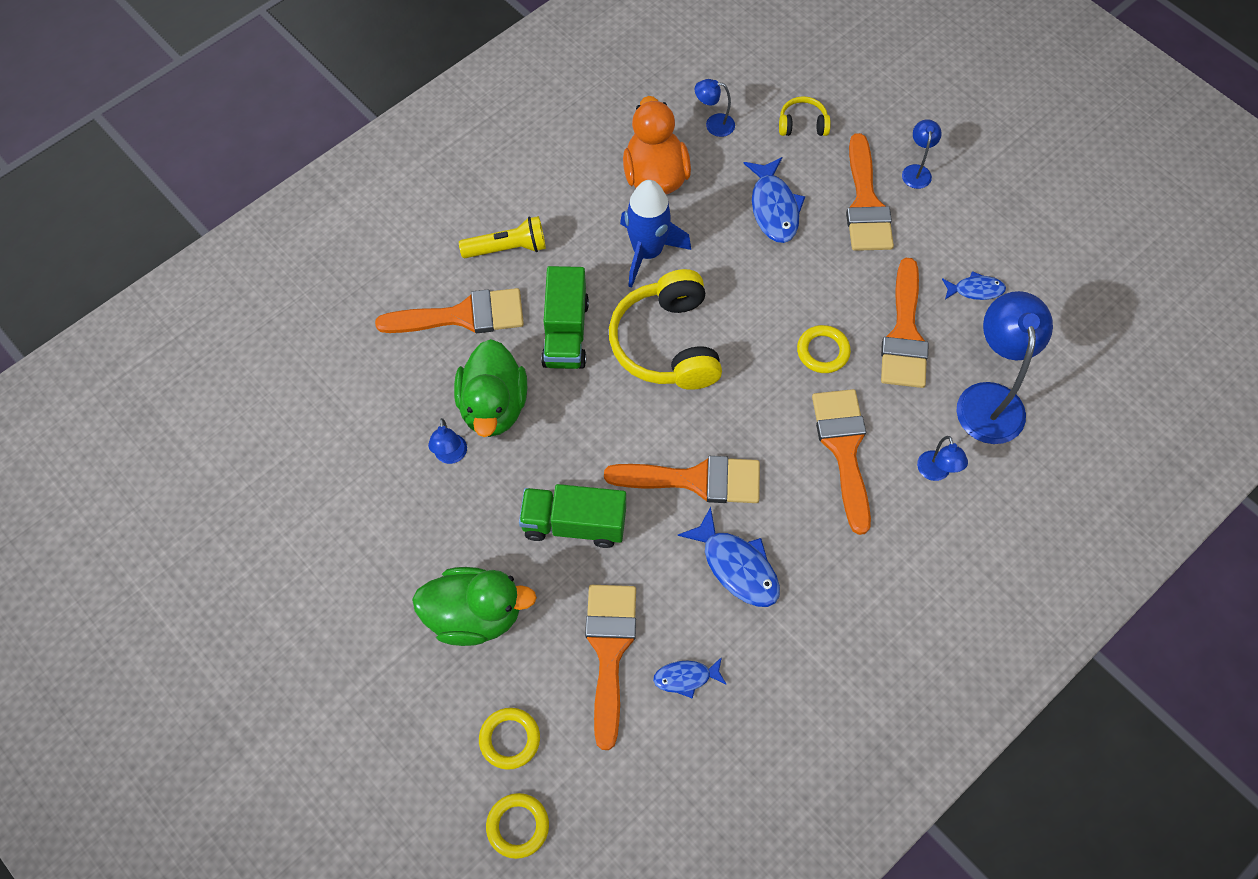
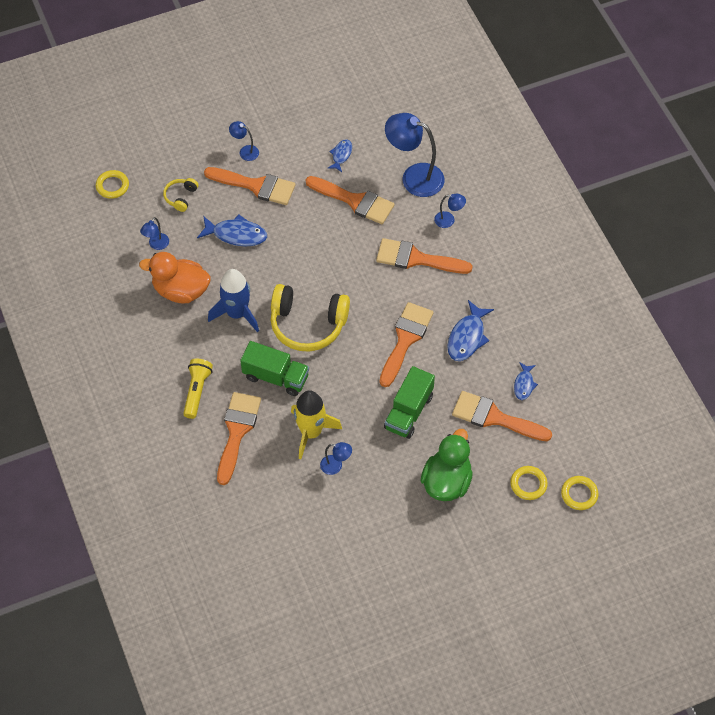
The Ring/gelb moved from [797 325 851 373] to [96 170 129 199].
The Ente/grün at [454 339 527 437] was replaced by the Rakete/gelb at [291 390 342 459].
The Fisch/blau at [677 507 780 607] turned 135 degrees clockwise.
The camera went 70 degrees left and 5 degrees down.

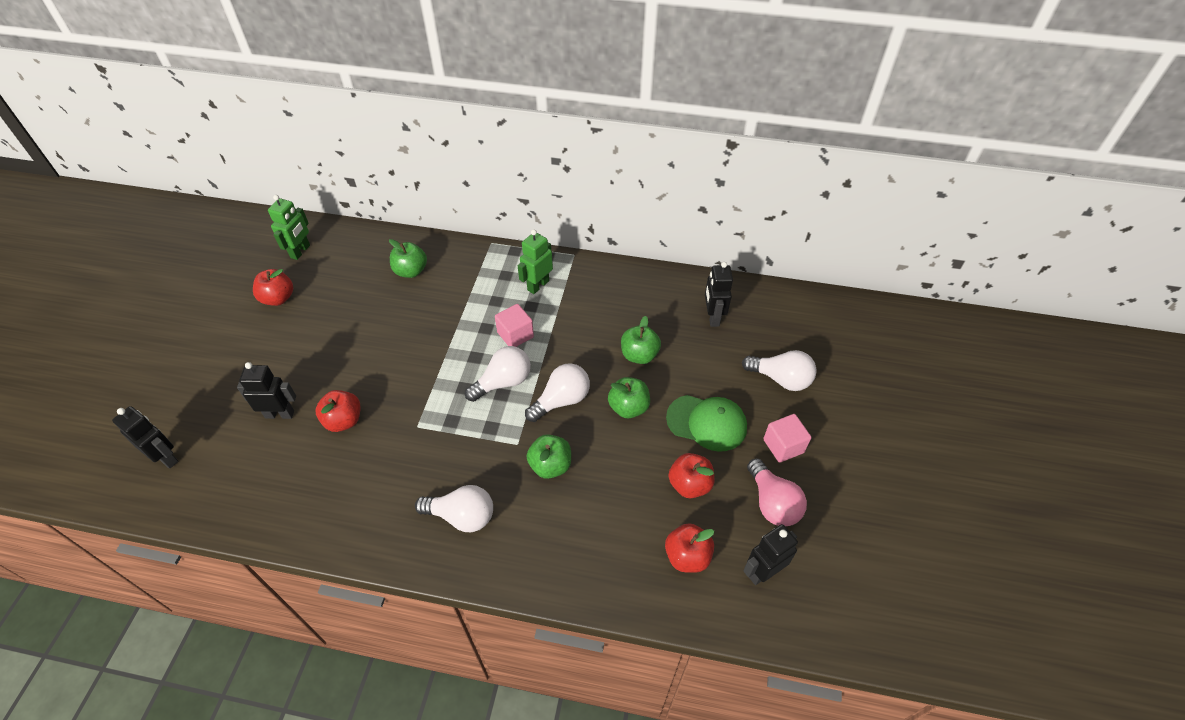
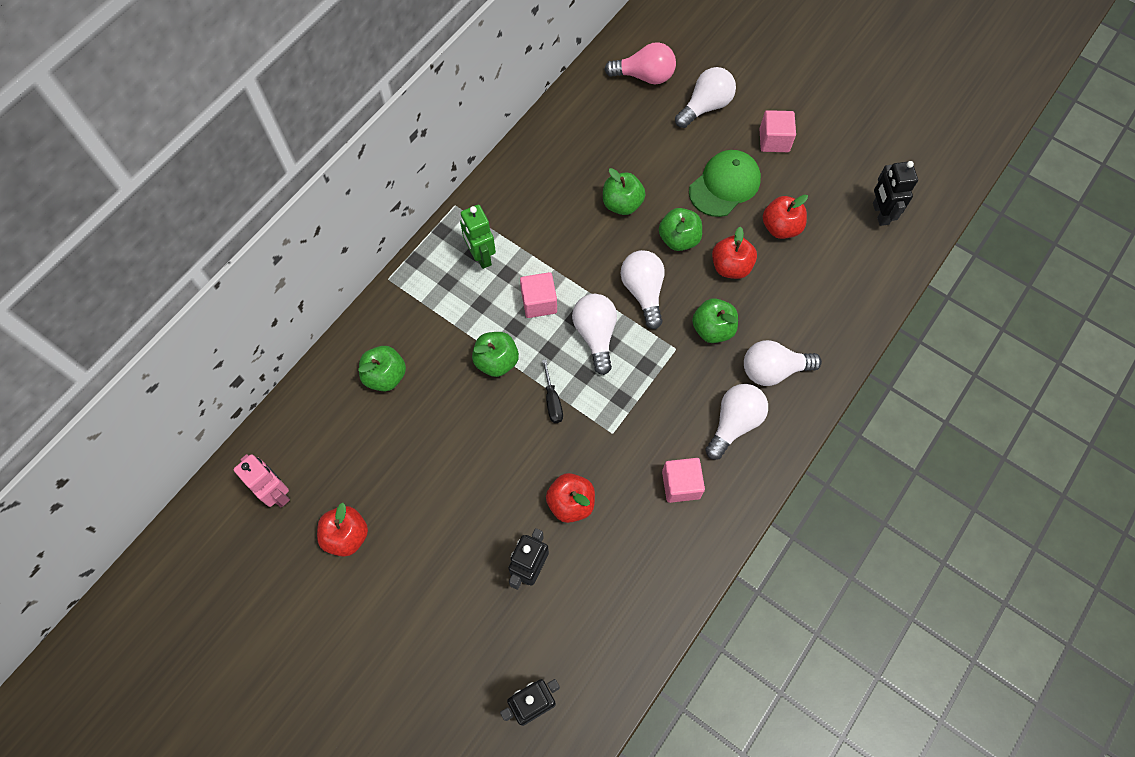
The Roboter/schwarz at [705 262 733 327] disappeared.
The Apfel/grün at [472 332 519 377] appeared.
The Schraubenzieher/schwarz at [542 360 563 423] appeared.
The Kubus/rosa at [662 458 705 503] appeared.
The Glühbirne/weiß at [744 340 822 386] appeared.
The Apfel/rot moved from [665 523 714 573] to [712 227 757 279].
The Glühbirne/rosa moved from [747 458 807 526] to [604 42 676 85].
The Roboter/grün at [268 195 310 260] became the Roboter/rosa at [234 454 290 508].
The camera went 65 degrees left and 15 degrees up.

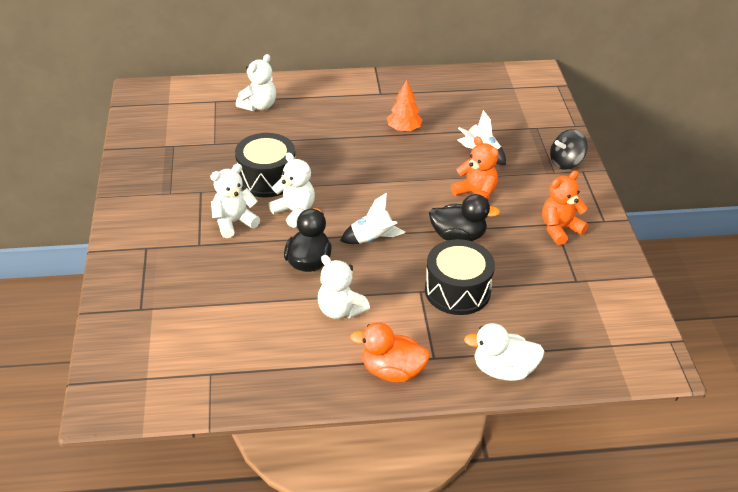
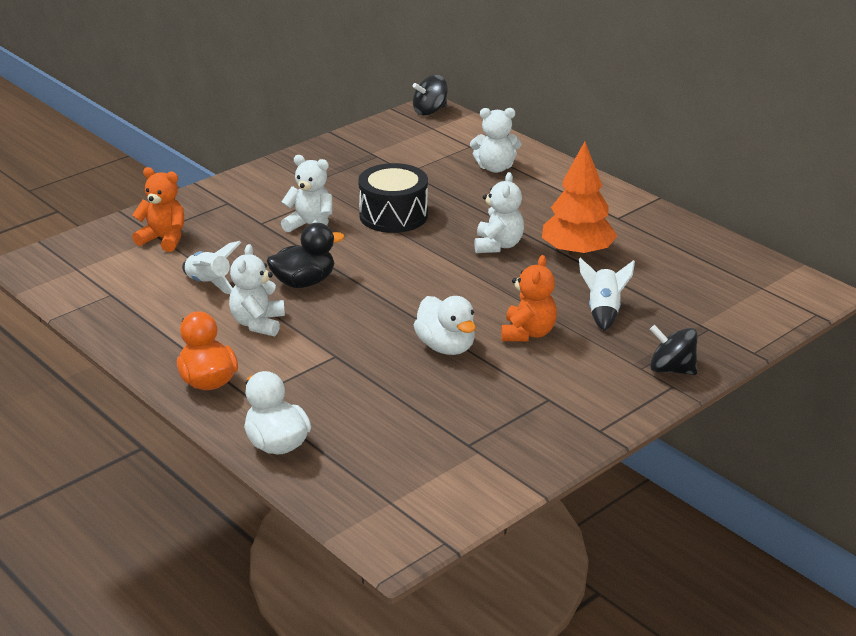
The Trommel/schwarz at [425 239 495 315] disappeared.
The Kreisel/schwarz at [413 75 448 116] appeared.
The Teddybär/weiß moved from [269 152 315 228] to [475 172 524 253].
The Rakete/weiß moved from [340 193 405 244] to [182 241 242 294].
The Teddybär/orange moved from [542 171 588 245] to [132 167 184 252].
The Ente/schwarz at [429 194 500 241] became the Ente/weiß at [414 296 476 355].
The Baum/orange at [387 80 423 132] changed to 1.62 times the size.
The camera went 55 degrees right and 10 degrees down.

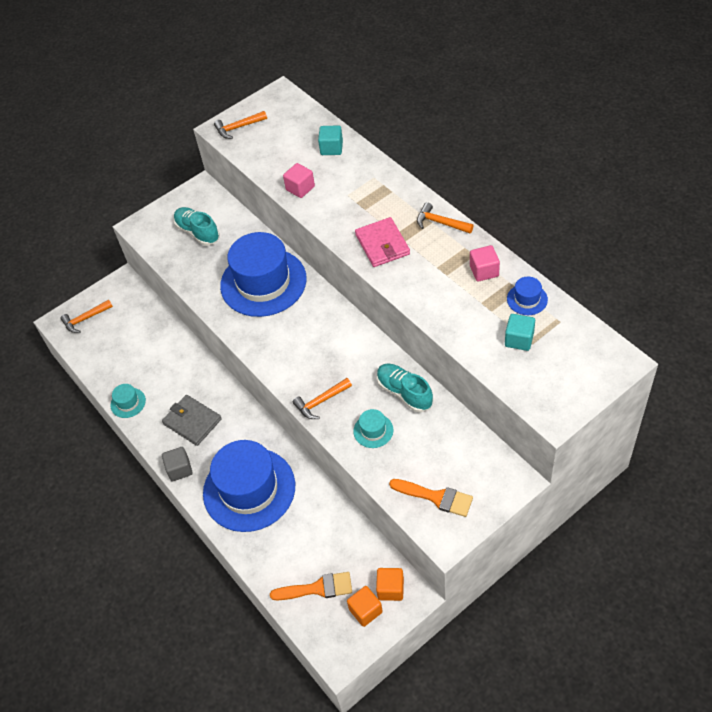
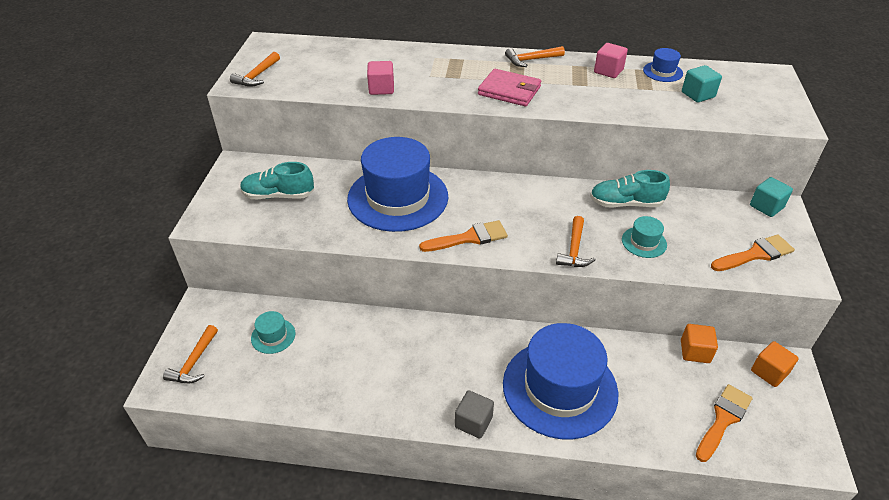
The Geldbörse/grau at [162 395 222 446] disappeared.
The Pinsel/orange at [419 220 508 252] appeared.
The Hut/türkis moved from [111 384 146 418] to [251 311 295 354].
The Kubus/türkis moved from [318 125 343 155] to [750 177 793 217].
The Kubus/orange moved from [347 586 383 627] to [681 324 718 363].
The camera went 50 degrees left and 10 degrees down.

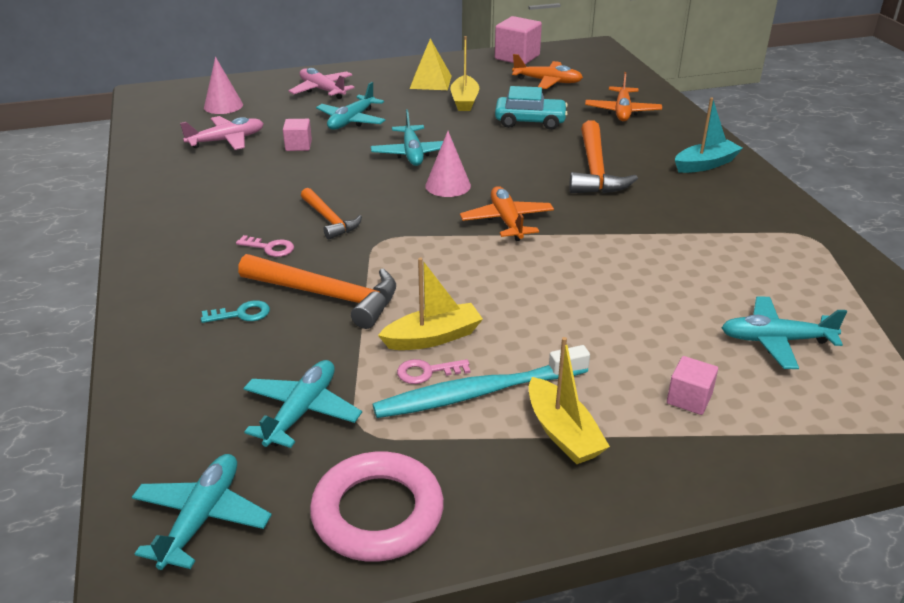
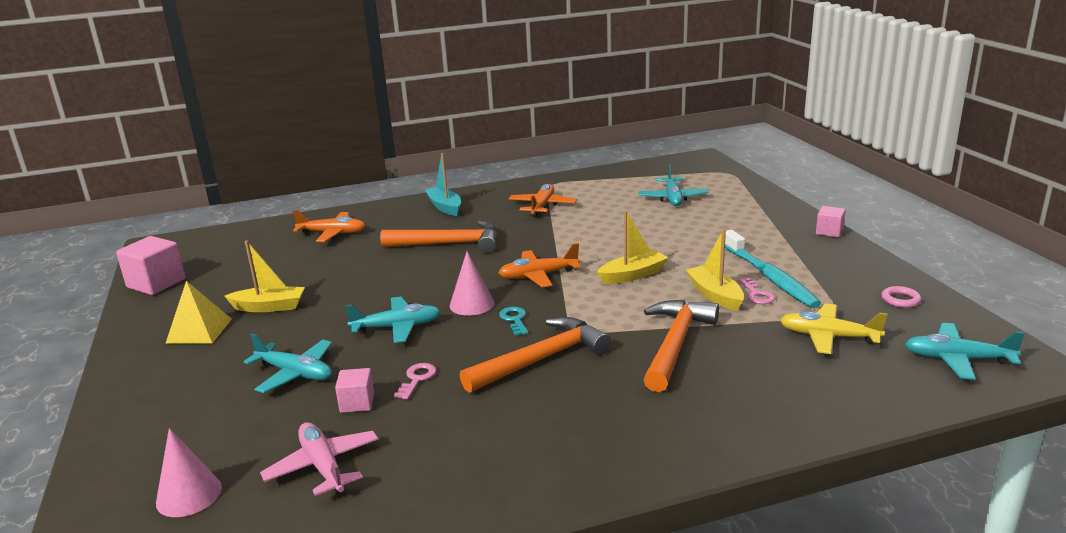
The Flugzeug/rosa at [289 68 355 99] disappeared.
The Auto/türkis at [495 86 568 130] disappeared.
The Schlüssel/türkis moved from [201 300 270 323] to [499 307 528 336].
The Schlüssel/rosa moved from [236 235 294 257] to [394 363 436 400].
The Flugzeug/orange moved from [512 54 583 89] to [508 184 577 217].
The Boot/gelb moved from [529 337 610 464] to [597 211 668 284].
The Kubus/rosa moved from [667 356 718 415] to [816 206 846 237].
The Flugzeug/türkis at [243 360 362 448] became the Flugzeug/gelb at [780 303 888 354].
The Hammer/orange at [301 188 362 239] changed to 1.65 times the size.
The Ring/rosa at [310 452 444 562] changed to 0.44 times the size.
The camera went 90 degrees left and 10 degrees down.

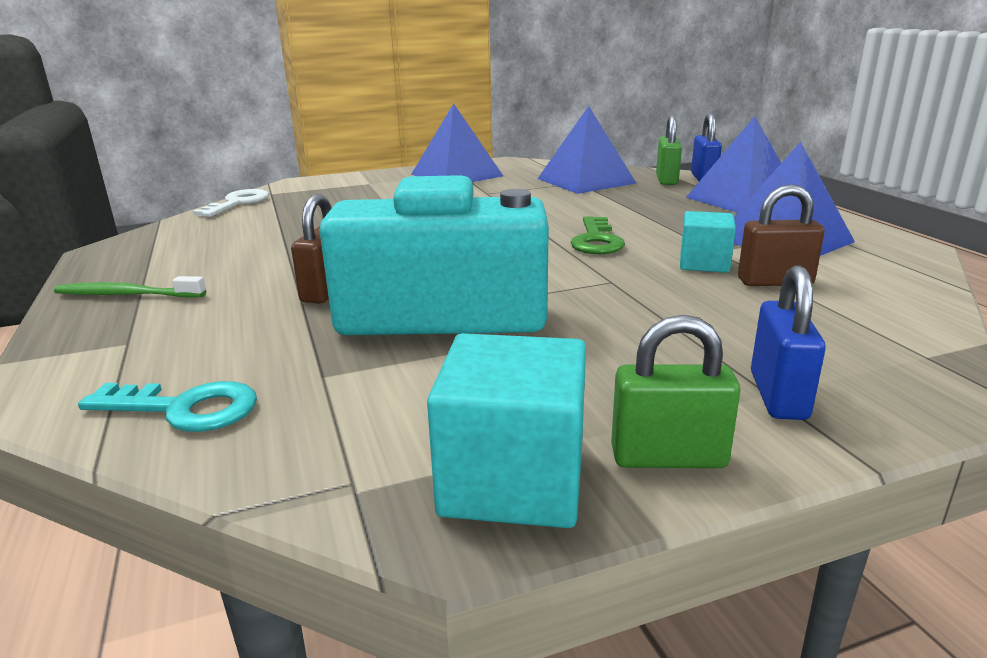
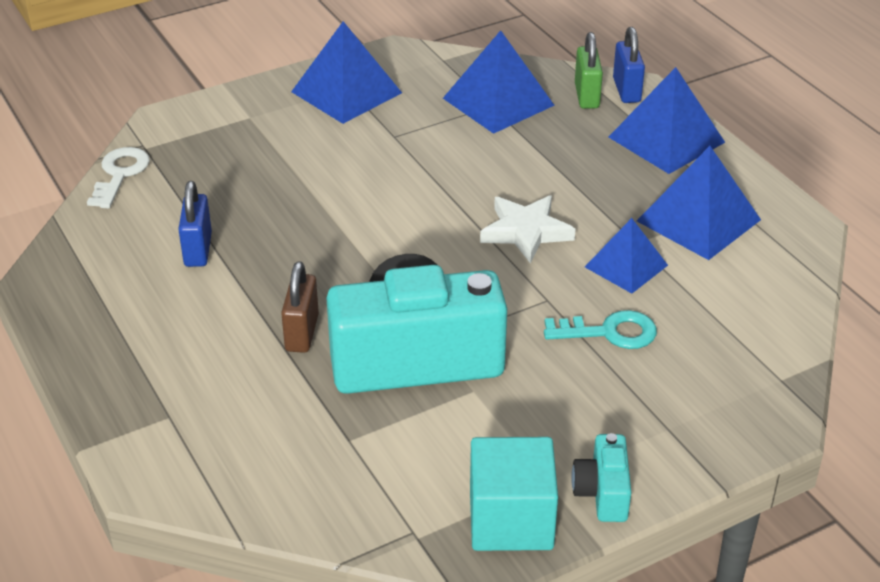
The Zahnbürste/grün at [54 276 206 298] disappeared.
The Vorhängeschloss/braun at [738 184 825 286] disappeared.
The Schlüssel/türkis moved from [78 381 257 432] to [544 310 657 349].
The Vorhängeschloss/blau moved from [751 265 826 420] to [178 181 212 267].
The Schlüssel/grün at [571 216 625 254] was replaced by the Stern/weiß at [480 195 575 264].
The Vorhängeschloss/grün at [611 315 740 468] was replaced by the Kamera/türkis at [571 433 632 522].
The Kubus/türkis at [680 211 736 273] was replaced by the Pyramide/blau at [585 218 668 294].
The camera went 10 degrees left and 15 degrees up.

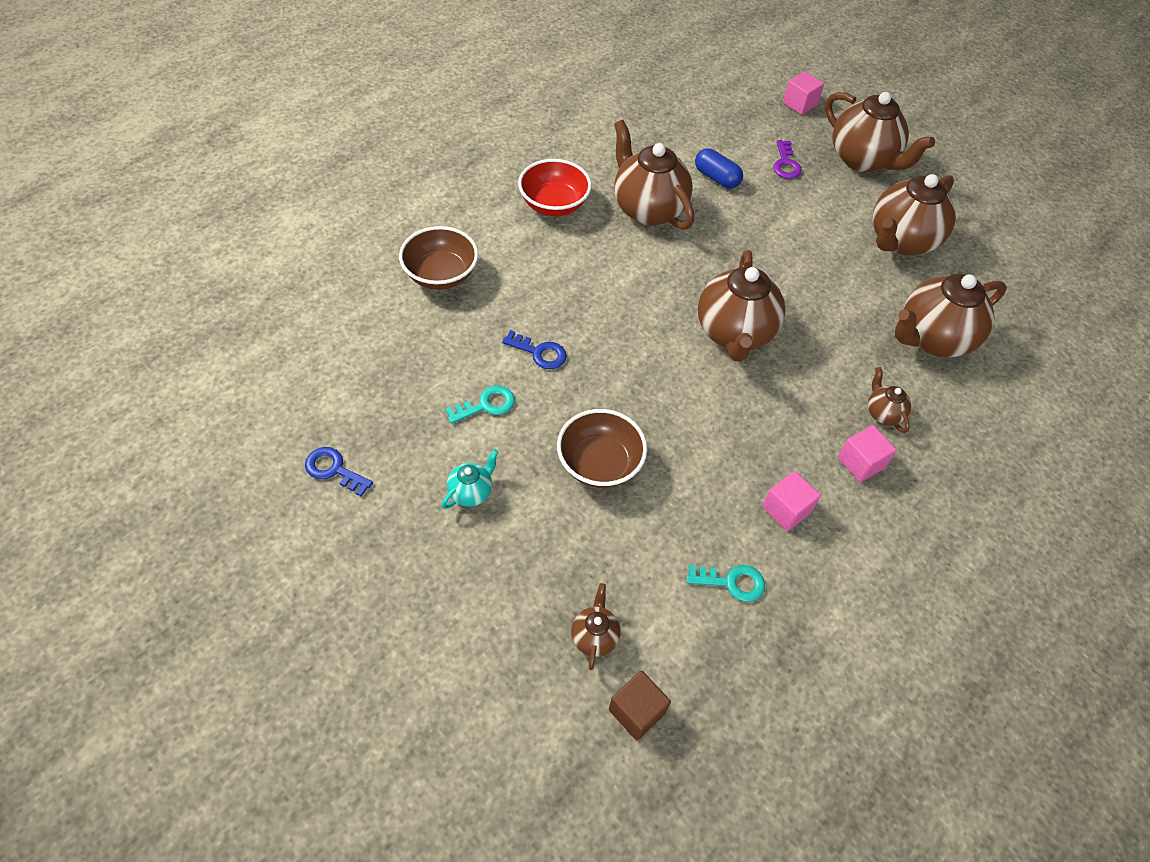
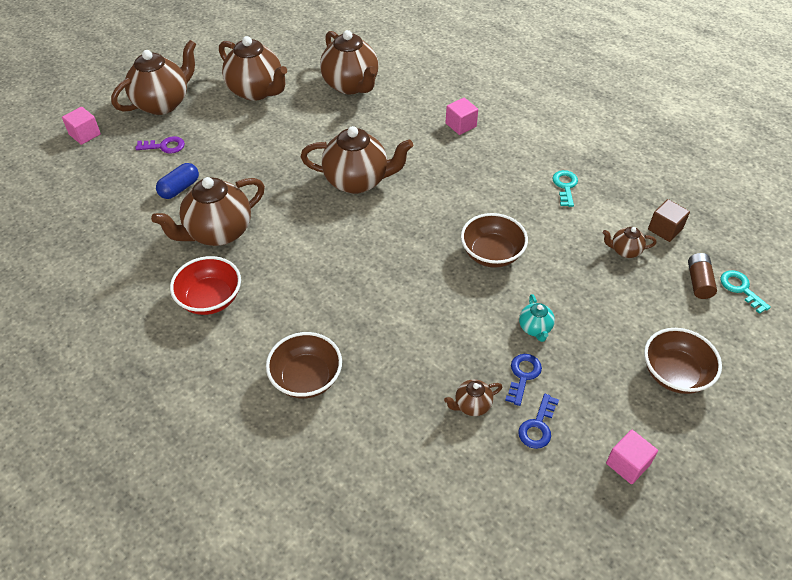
The Schüssel/braun at [644 328 722 394] appeared.
The Batterie/braun at [688 253 717 299] appeared.
The Schlüssel/türkis moved from [445 385 515 424] to [720 270 771 314].
The Schlüssel/blau moved from [502 330 567 369] to [505 354 542 406].
The Kubus/rosa moved from [762 471 821 531] to [606 430 658 484].
The Teekanne/braun moved from [868 367 911 433] to [444 379 502 416].
The Teekanne/türkis at [441 449 499 509] turned 135 degrees counterclockwise.
The camera went 90 degrees left and 5 degrees down.

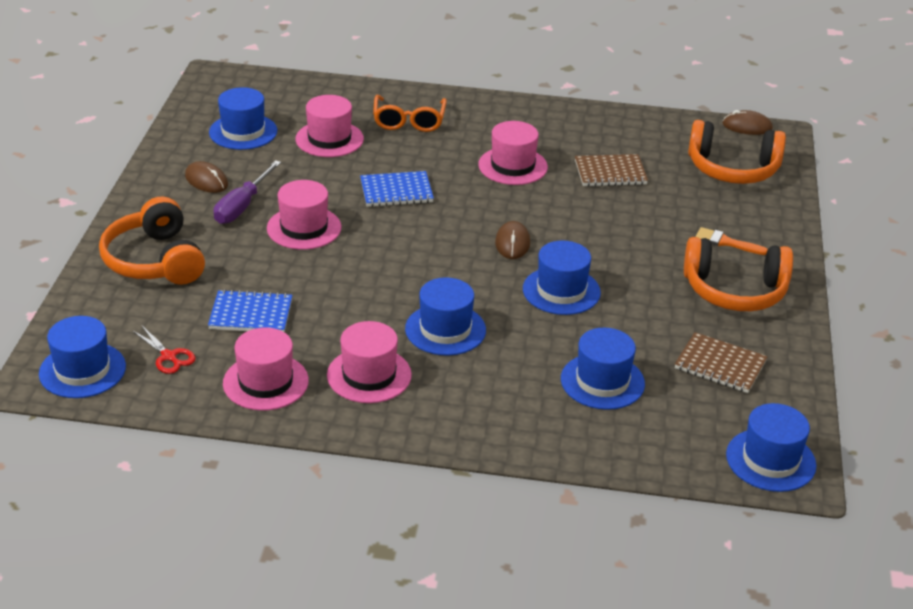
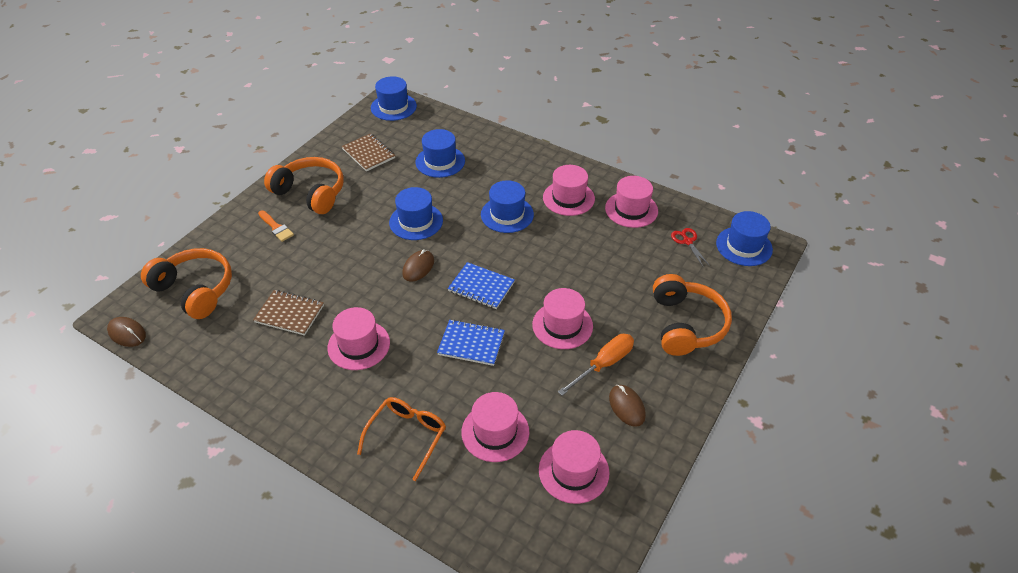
The Notizbuch/blau moved from [208 289 292 332] to [448 262 515 309].
The Hut/blau at [209 87 277 150] became the Hut/rosa at [539 430 610 504].
The Schraubenzieher/lila at [213 160 281 224] became the Schraubenzieher/orange at [558 334 634 396].
The camera went 155 degrees left and 10 degrees up.

